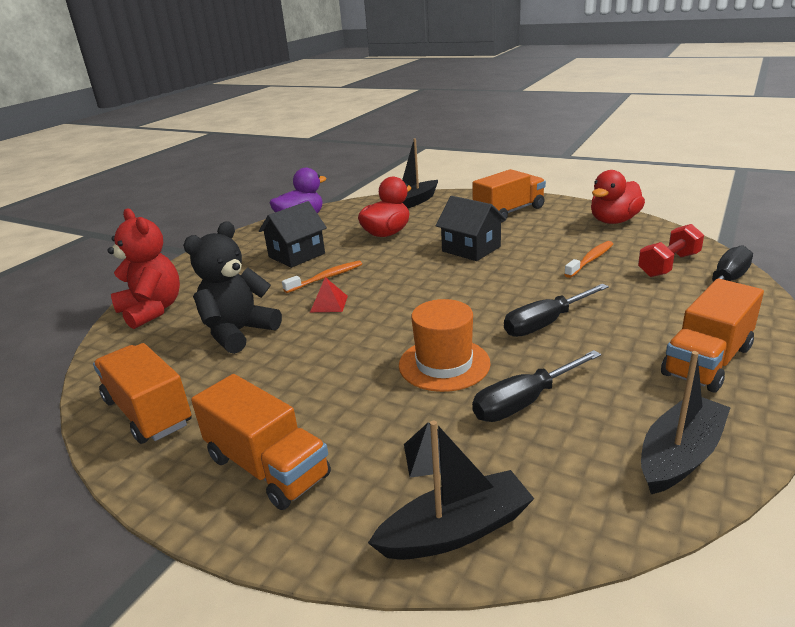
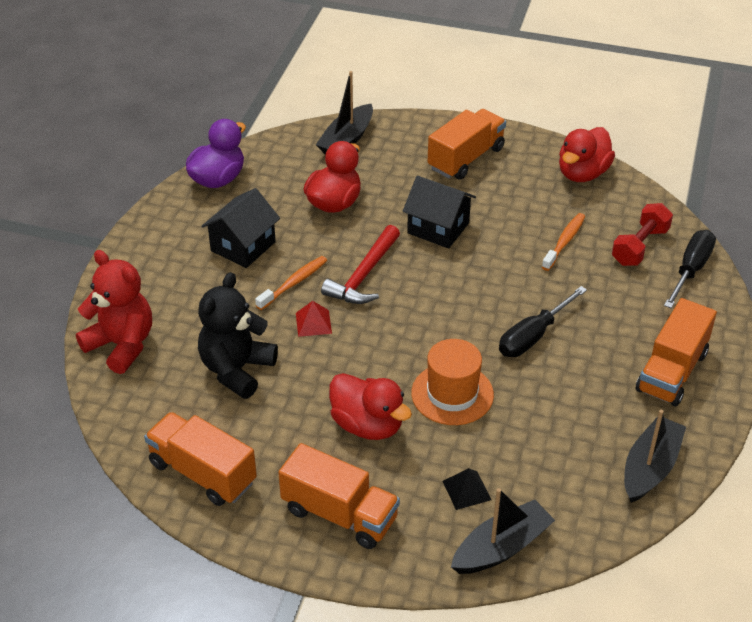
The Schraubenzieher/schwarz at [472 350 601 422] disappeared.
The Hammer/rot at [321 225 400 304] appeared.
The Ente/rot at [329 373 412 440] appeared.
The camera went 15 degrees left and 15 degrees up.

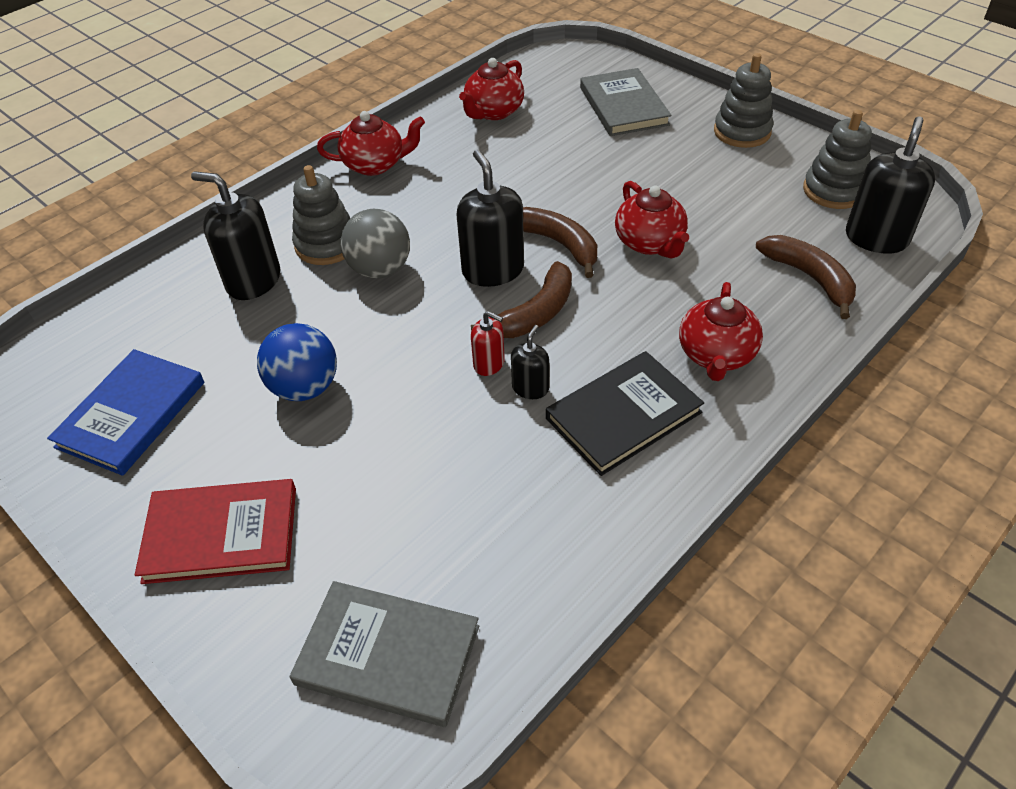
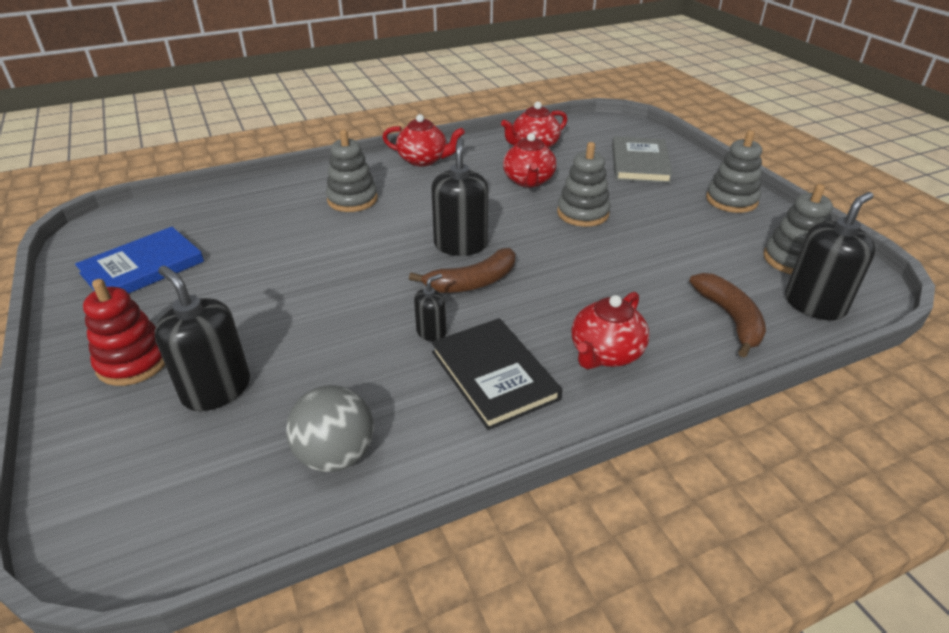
The Ball/blau at [257 323 337 401] disappeared.
The Buch/grau at [290 581 479 727] disappeared.
The Seifenspender/rot at [471 311 505 376] disappeared.
The Banane/braun at [523 207 597 278] disappeared.
The Stapelspielzeug/grau at [557 142 610 227] appeared.
The Seifenspender/schwarz moved from [191 171 280 300] to [155 266 250 411].
The Ball/grau moved from [341 209 410 278] to [286 385 374 472].
The Teekanne/rot moved from [615 181 689 259] to [503 133 557 187].
The Buch/rot at [135 479 296 584] was replaced by the Stapelspielzeug/rot at [83 279 165 386].
The Buch/schwarz at [546 351 704 476] turned 75 degrees clockwise.
The camera went 20 degrees right and 10 degrees down.

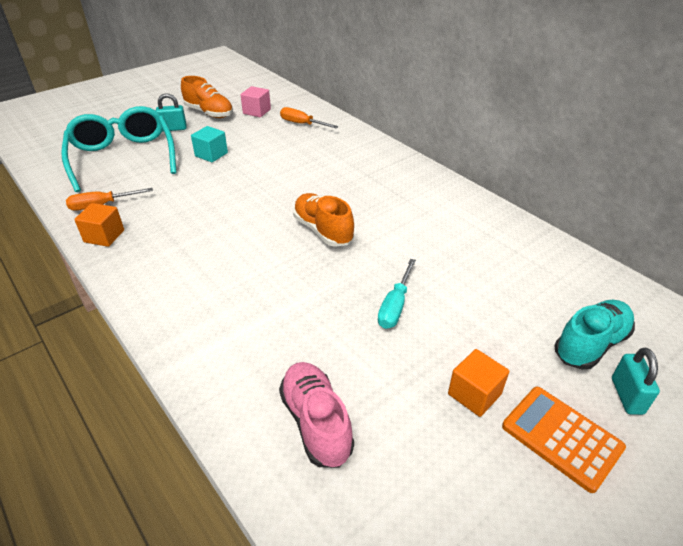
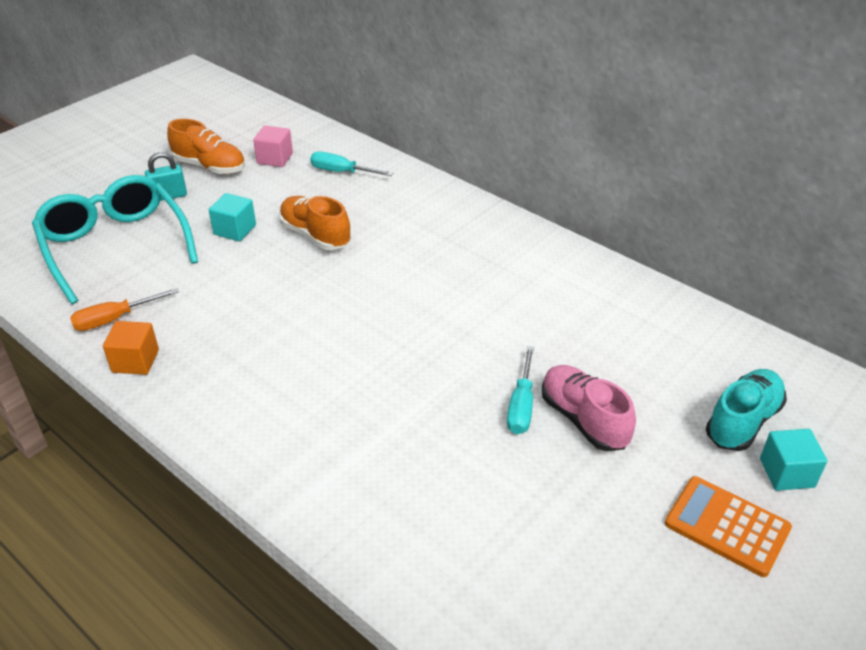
The Kubus/orange at [448 349 509 417] disappeared.
The Schuh/rosa moved from [279 362 354 468] to [542 365 636 451].
The Schuh/orange moved from [293 193 354 247] to [279 196 351 250].
The Vorhängeschloss/türkis at [612 348 660 415] was replaced by the Kubus/türkis at [760 429 827 491].
The Schraubenzieher/orange at [280 107 339 129] became the Schraubenzieher/türkis at [310 152 393 176].
The camera went 10 degrees left and 0 degrees up.

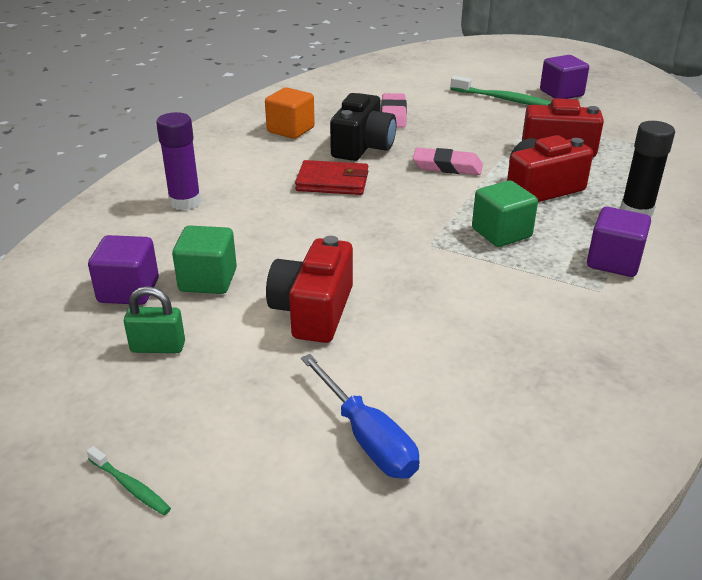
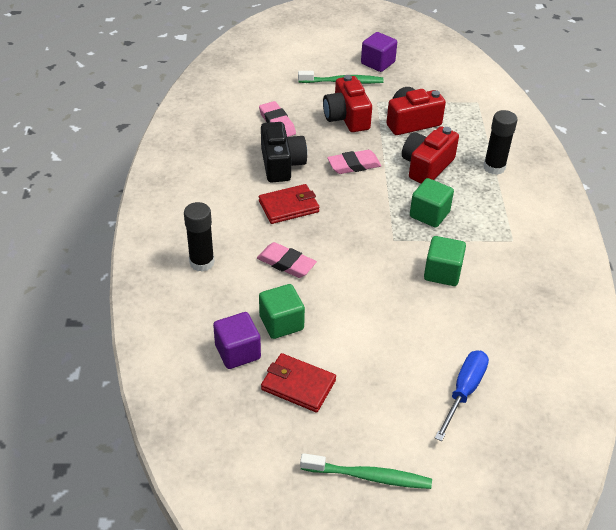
The Kubus/orange at [265 87 315 139] disappeared.
The Kubus/lila at [587 207 651 277] disappeared.
The Radiergummi/rosa at [257 242 317 278] appeared.
The Kubus/grün at [424 236 466 286] appeared.
The Kamera/rot moved from [266 236 353 343] to [323 75 372 132].
The Vorhängeschloss/grün at [124 286 185 353] was replaced by the Geldbörse/rot at [261 353 336 412].
The Klebestift/lila at [156 112 201 210] became the Klebestift/schwarz at [184 202 215 272].
The Schraubenzieher/blau at [301 354 420 479] turned 90 degrees counterclockwise.
The Zahnbürste/grün at [86 446 171 515] changed to 1.85 times the size.
The camera went 30 degrees left and 10 degrees up.

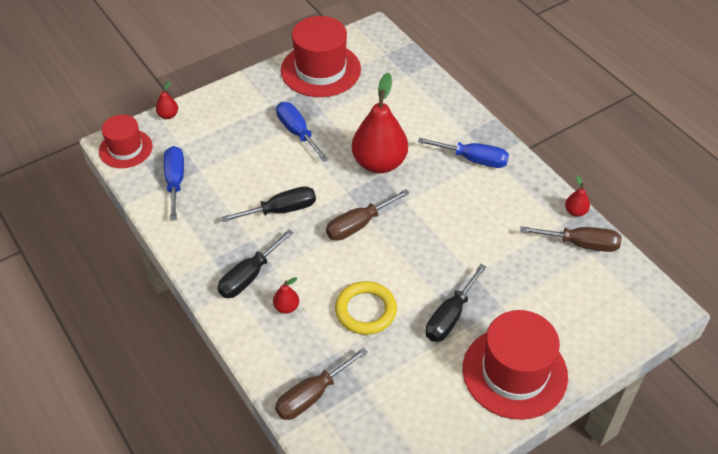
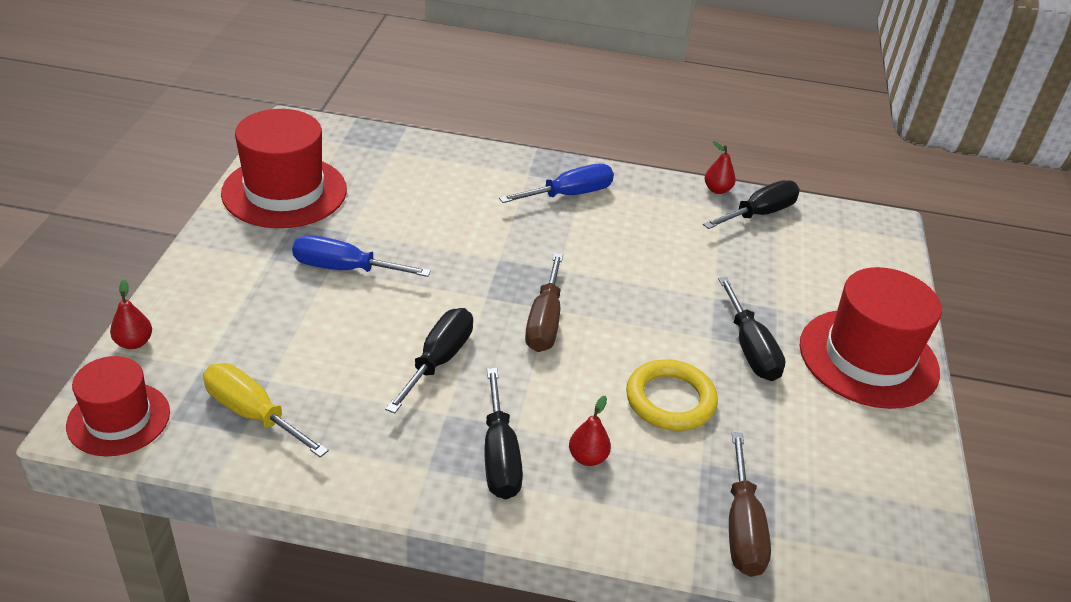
The Birne/rot at [352 73 408 174] disappeared.
The Schraubenzieher/blau at [164 146 184 221] became the Schraubenzieher/gelb at [203 363 329 457].
The Schraubenzieher/braun at [520 226 621 252] became the Schraubenzieher/schwarz at [703 180 800 229].
The camera went 50 degrees left and 10 degrees down.

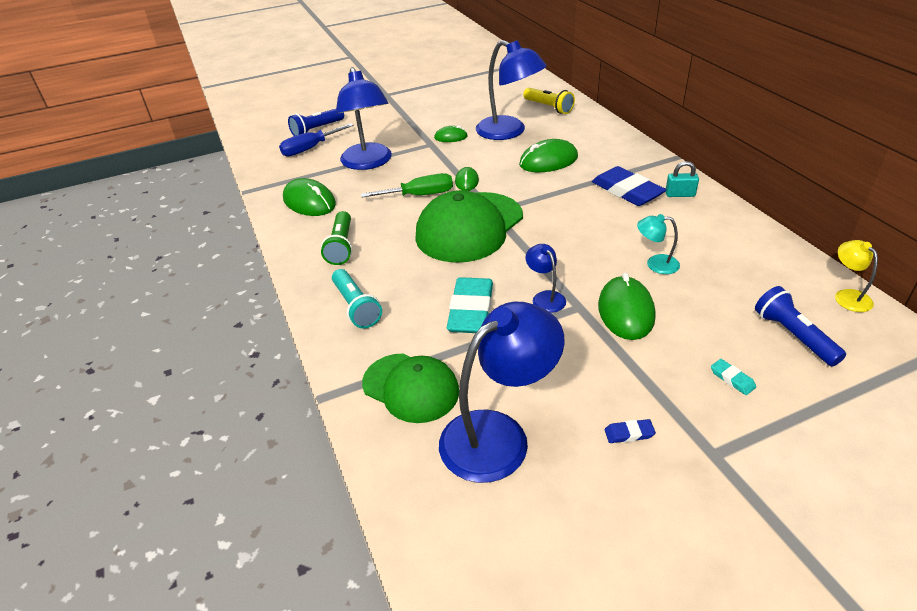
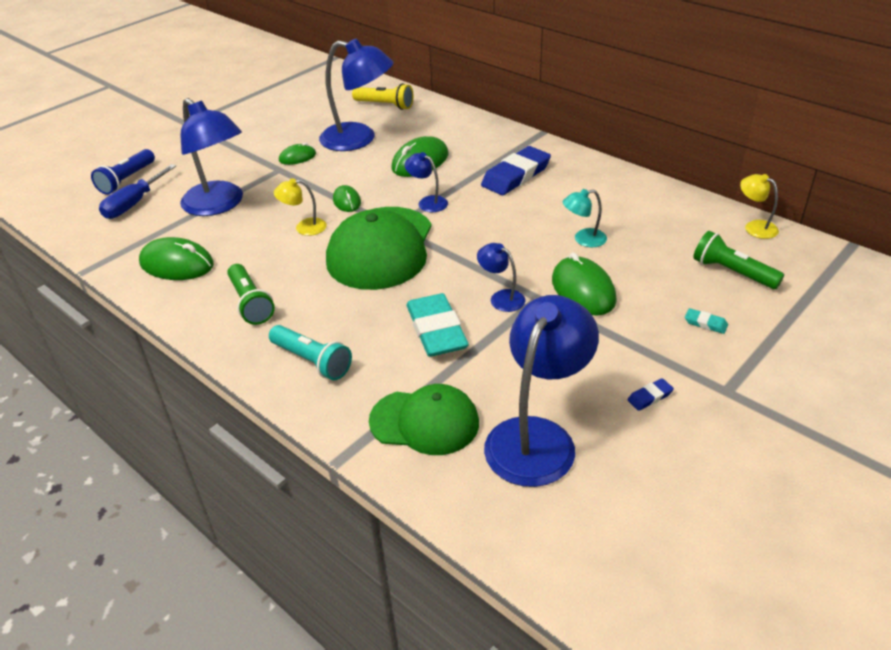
The Vorhängeschloss/türkis at [665 161 699 197] disappeared.
The Lampe/blau at [405 152 448 212] appeared.
The Schraubenzieher/grün at [361 173 453 198] was replaced by the Lampe/gelb at [274 178 327 236].
The Taschenlampe/blau at [755 286 846 367] became the Taschenlampe/grün at [693 231 784 289].
The Radiergummi/blau at [592 166 666 206] turned 75 degrees counterclockwise.
The camera went 25 degrees left and 0 degrees up.

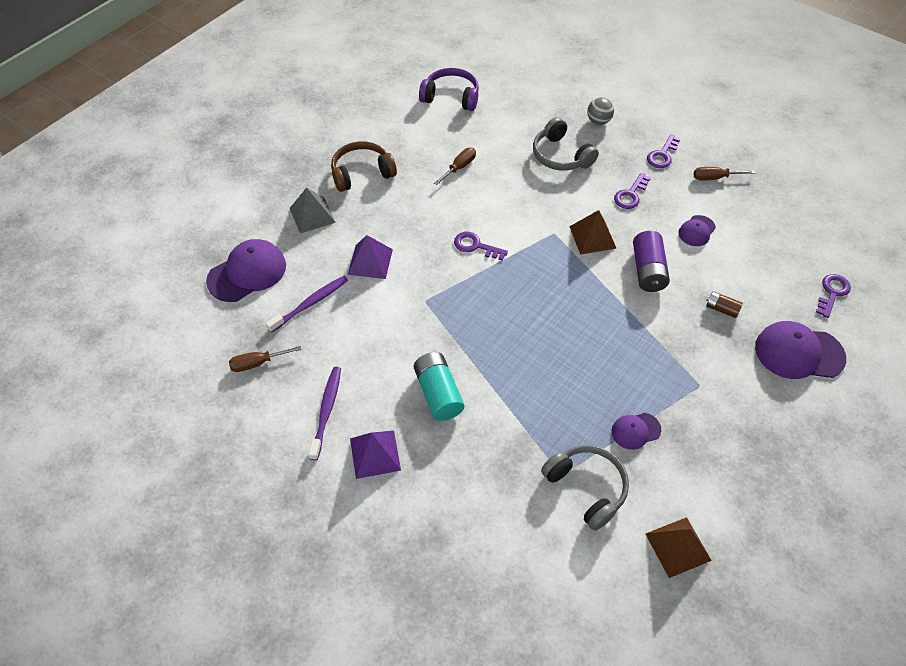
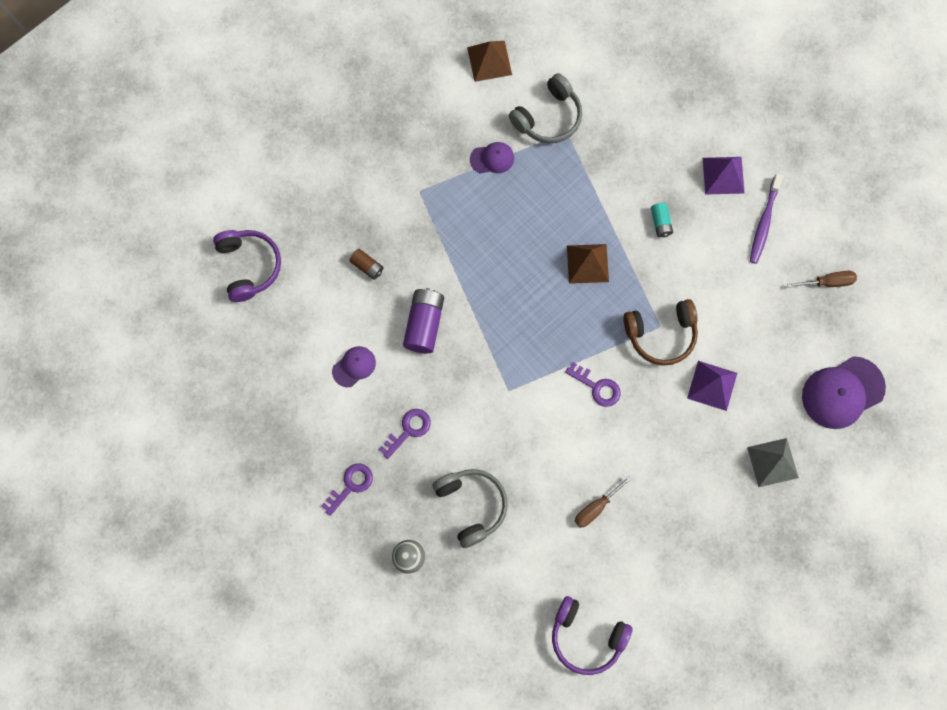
The Zahnbürste/lila at [266 276 348 333] disappeared.
The Schraubenzieher/braun at [694 167 755 180] disappeared.
The Kappe/lila at [755 321 846 379] disappeared.
The Kopfhörer/braun moved from [331 141 397 192] to [624 299 698 365].
The Pyramide/braun moved from [569 210 616 255] to [567 244 609 284].
The Schlüssel/lila at [816 274 851 318] was replaced by the Kopfhörer/lila at [213 230 281 302].
The Kopfhörer/grau at [541 445 629 531] turned 105 degrees counterclockwise.
The Batterie/türkis at [414 352 464 421] changed to 0.54 times the size.
The camera went 170 degrees left and 20 degrees up.

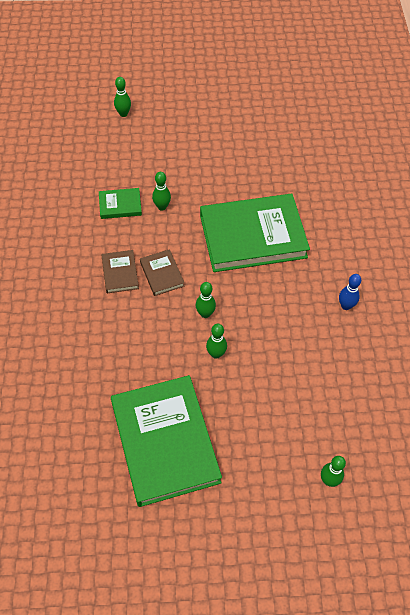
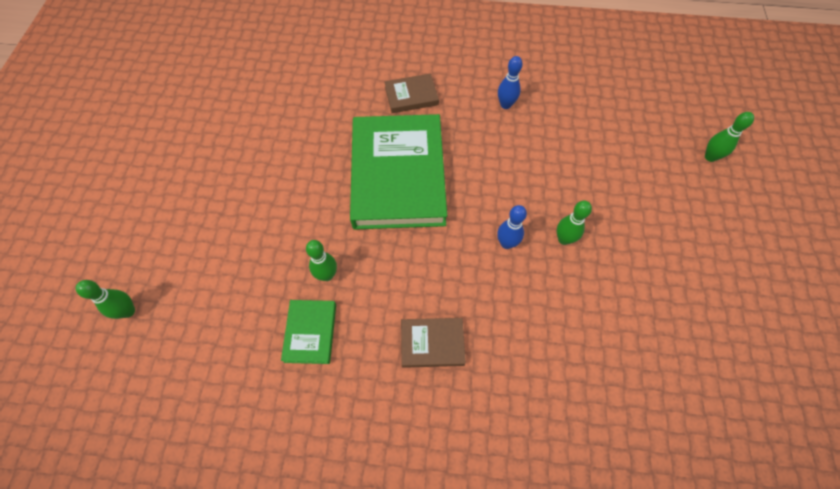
The Buch/grün at [111 375 222 507] disappeared.
The Buch/braun moved from [140 249 184 296] to [384 74 439 113].
The Bowlingkegel/grün at [196 282 216 318] became the Bowlingkegel/blau at [497 205 527 249].
The camera went 80 degrees left and 5 degrees up.

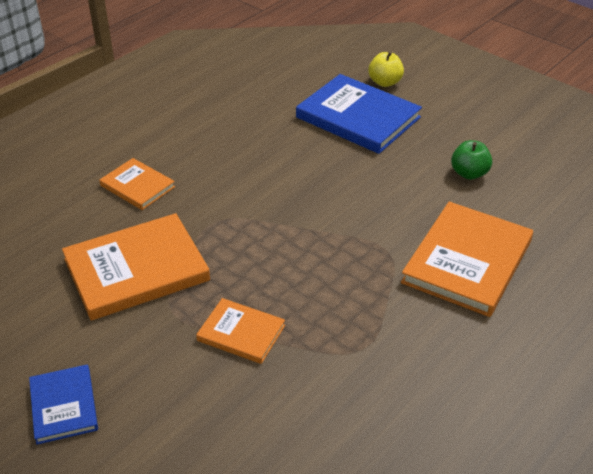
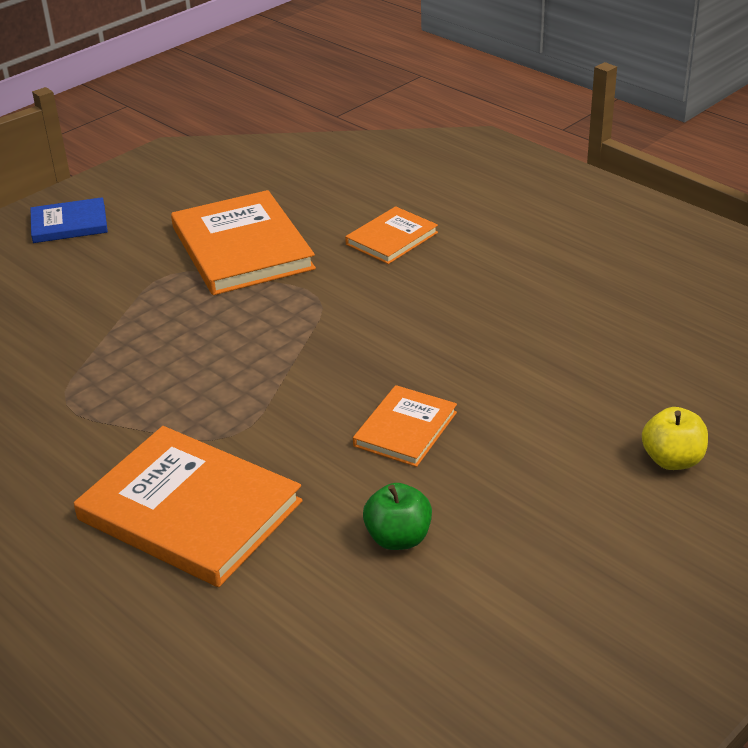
The Buch/blau at [296 74 422 154] disappeared.
The Buch/orange moved from [196 298 285 364] to [353 385 457 467].
The camera went 95 degrees right and 5 degrees down.

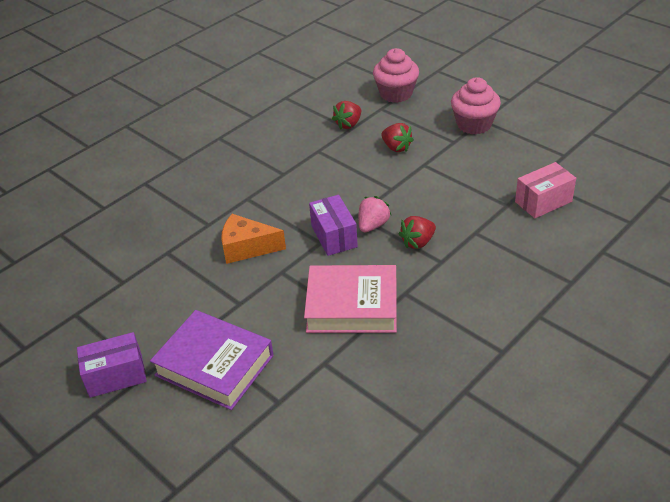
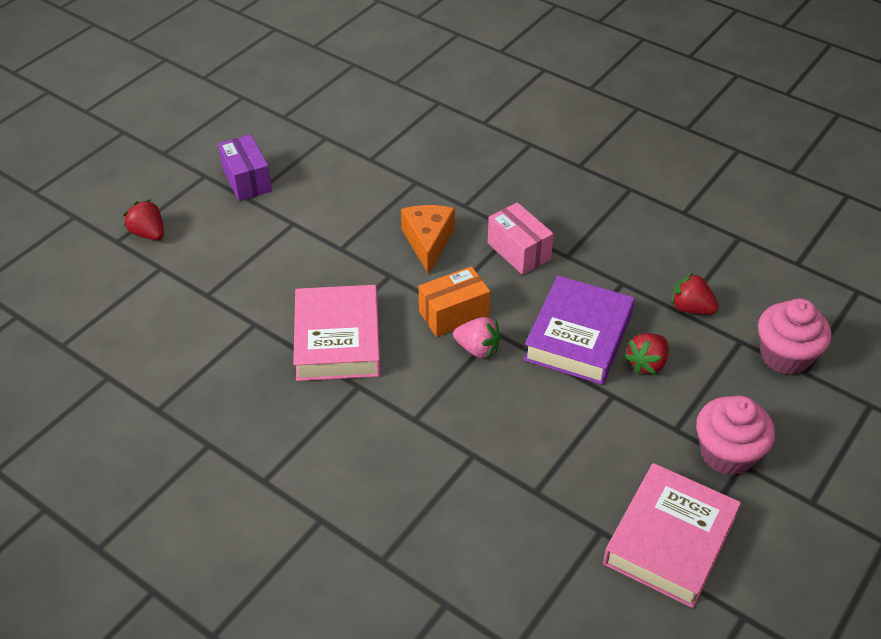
The Buch/rosa at [603 463 741 608] appeared.
The Buch/lila moved from [150 310 274 410] to [524 276 635 385].
The Erdbeere/rot moved from [399 216 436 249] to [123 200 164 240].
The Schachtel/rosa moved from [515 162 576 218] to [488 202 554 275].
The Schachtel/lila at [309 195 358 256] became the Schachtel/orange at [419 266 490 337].
The camera went 80 degrees right and 5 degrees up.

